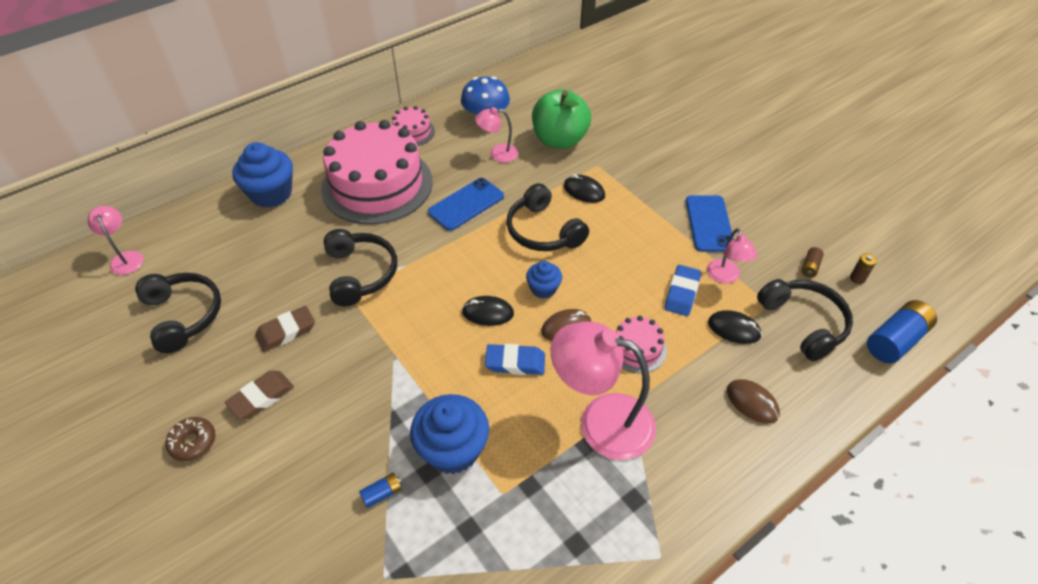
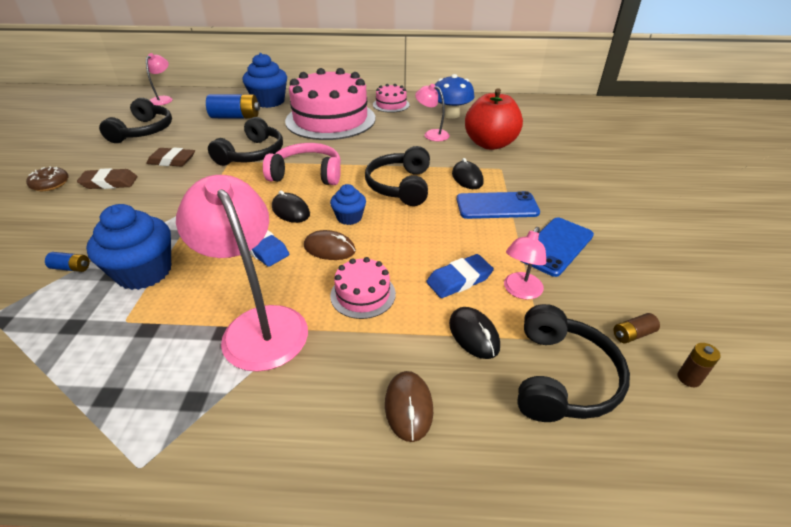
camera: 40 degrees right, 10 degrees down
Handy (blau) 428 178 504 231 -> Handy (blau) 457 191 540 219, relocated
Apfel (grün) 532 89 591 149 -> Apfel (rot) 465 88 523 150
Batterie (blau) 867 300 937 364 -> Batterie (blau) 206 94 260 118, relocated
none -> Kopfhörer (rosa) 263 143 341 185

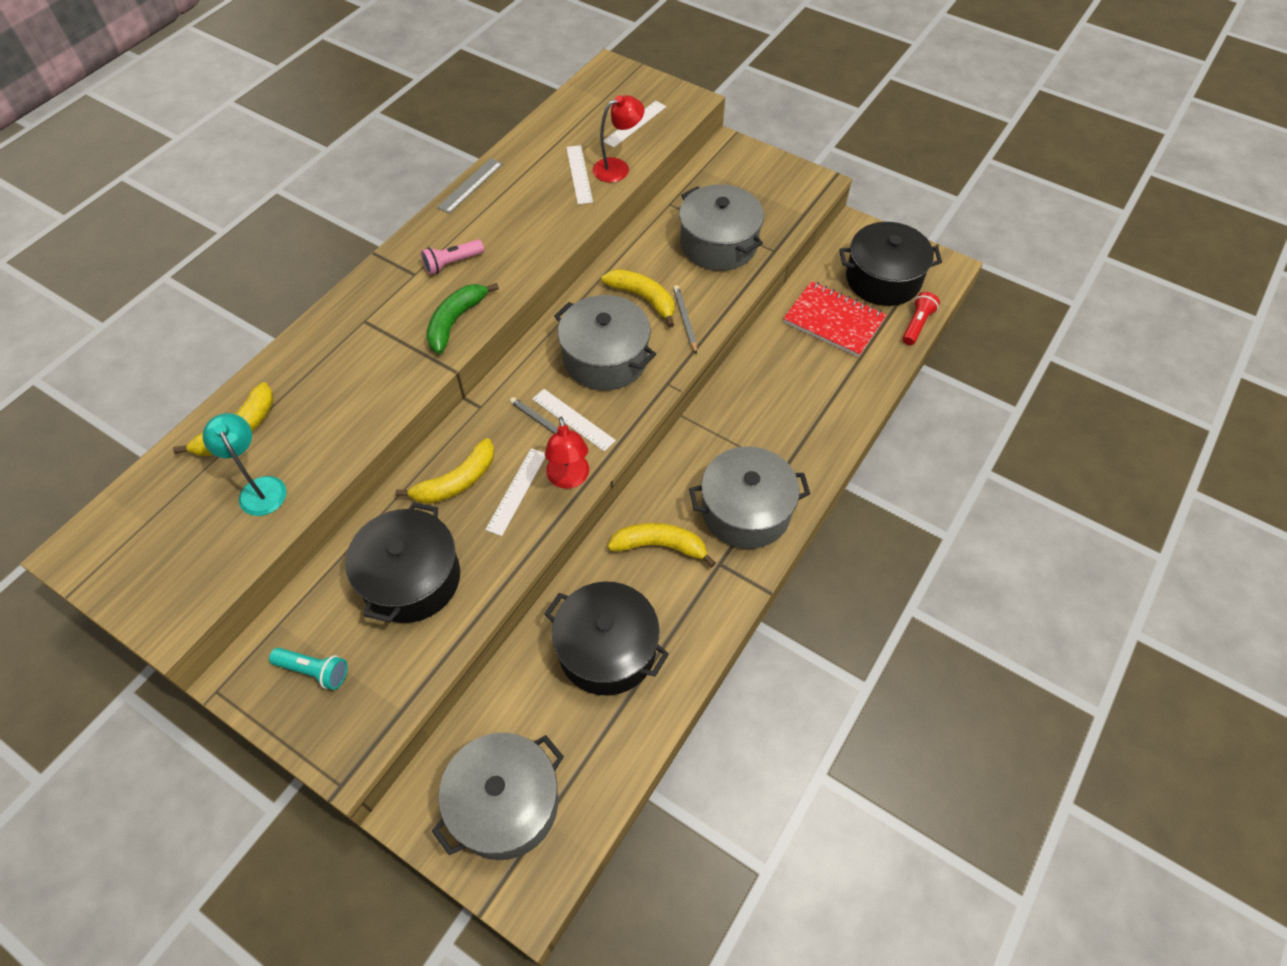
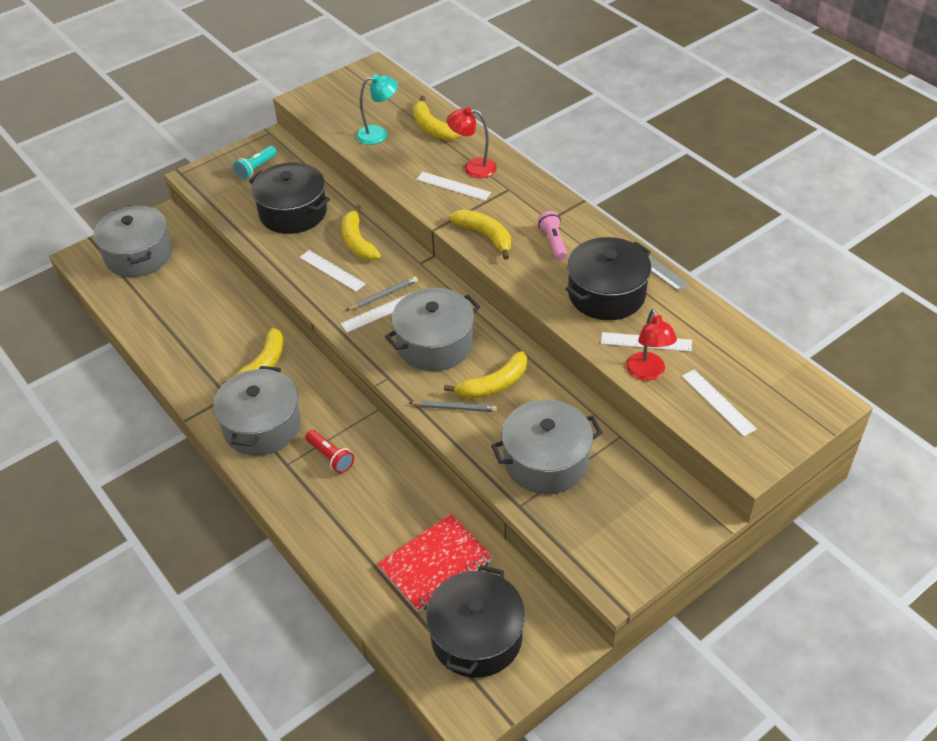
camera: 110 degrees right, 10 degrees down
Banane (grün) 426 283 499 354 -> Banane (gelb) 449 210 511 260
Lampe (rot) 545 417 589 489 -> Lampe (rot) 447 107 497 178, relocated
Kochtopf (schwarz) 545 582 669 696 -> Kochtopf (schwarz) 565 237 652 320, relocated
Taschenlampe (rot) 902 292 940 345 -> Taschenlampe (rot) 305 430 354 473, relocated
none -> Lineal (weiß) 416 172 491 201

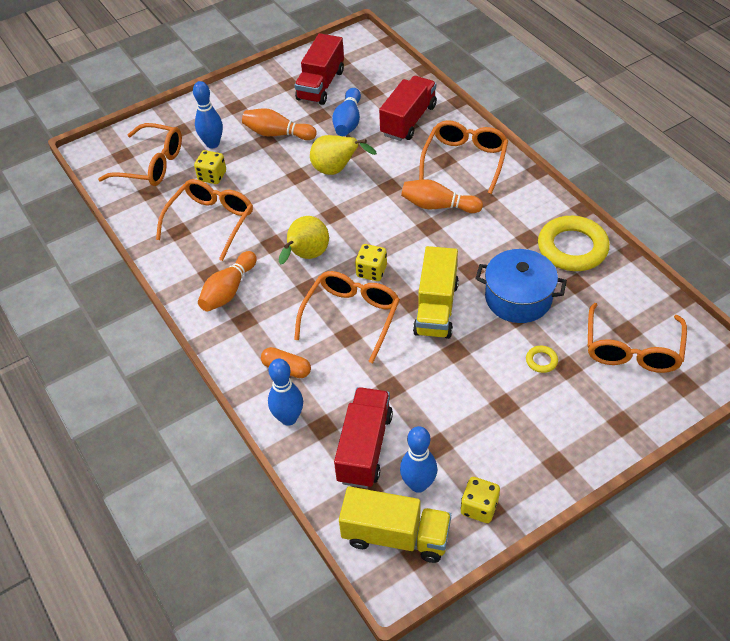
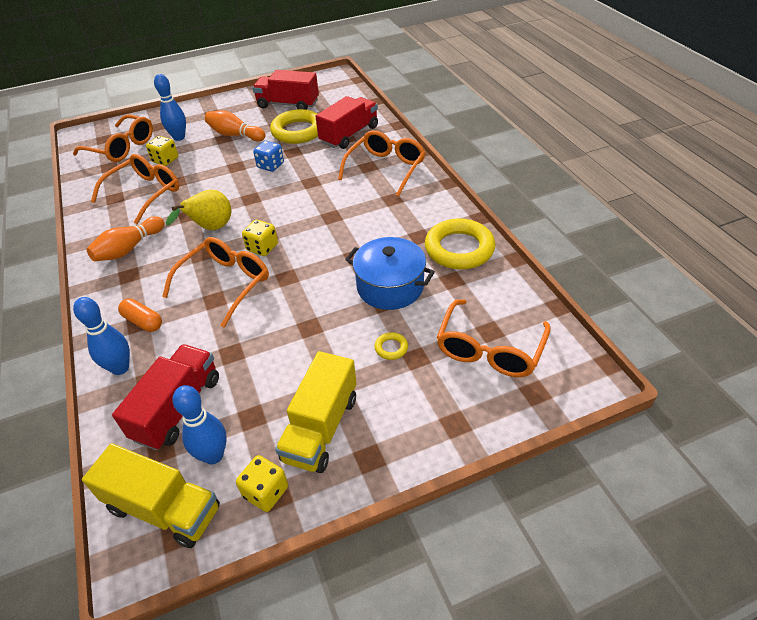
camera: 10 degrees right, 5 degrees down
Lastwagen (rot) 295 33 344 105 -> Lastwagen (rot) 252 70 319 110, 75 degrees clockwise
Birne (gelb) 310 135 377 175 -> Spielwürfel (blau) 253 141 284 172
Bowlingkegel (blau) 332 88 361 136 -> Ring (gelb) 270 109 318 144
Bowlingkegel (orange) 401 179 483 213 -> none
Lastwagen (gelb) 413 246 459 339 -> Lastwagen (gelb) 275 351 357 473, relocated

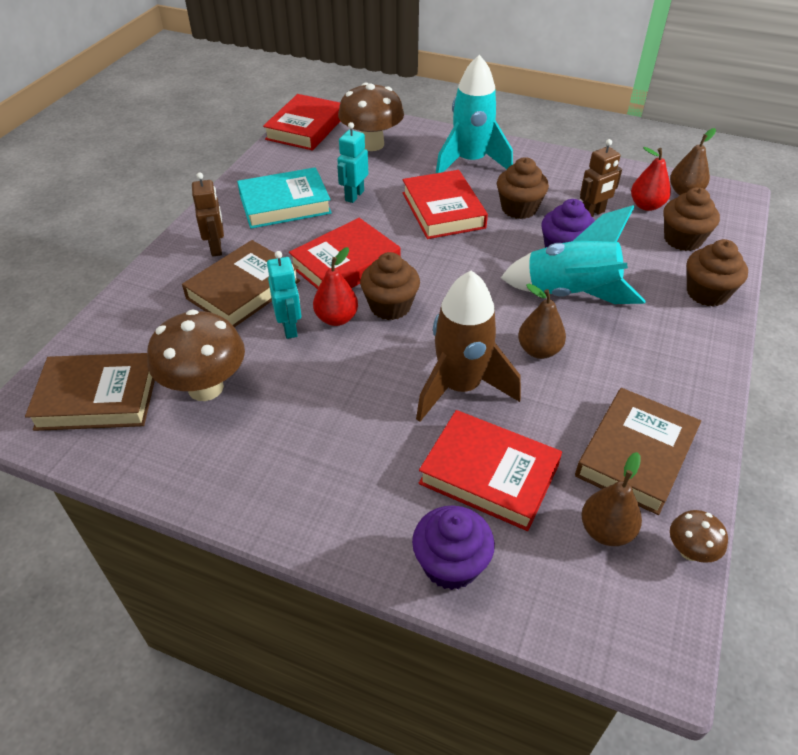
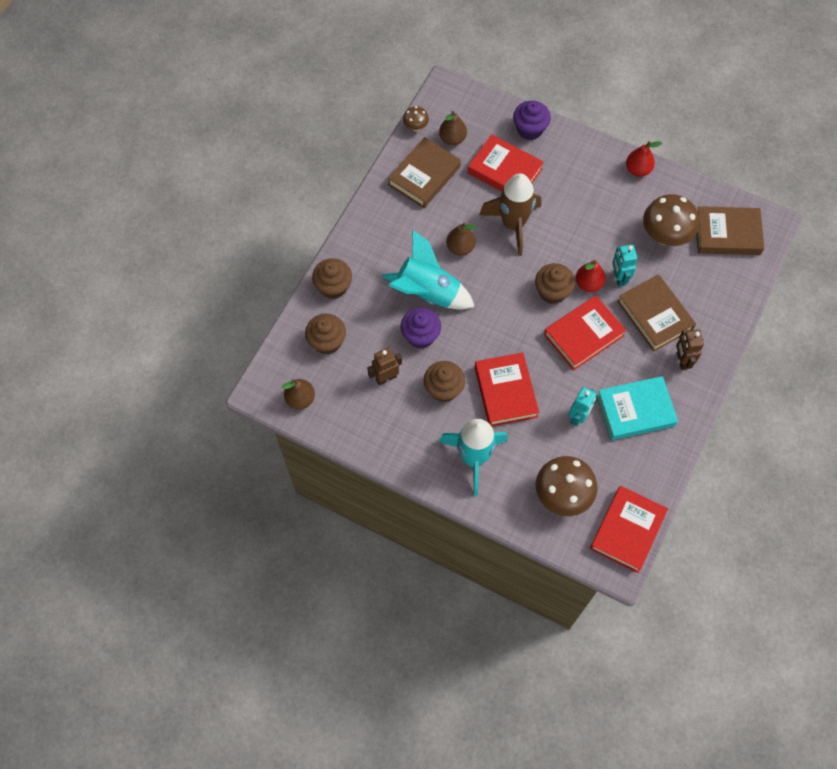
camera: 175 degrees left, 20 degrees up
Buch (braun) 182 240 300 327 -> Buch (braun) 617 274 696 351, 75 degrees counterclockwise
Birne (rot) 631 147 671 211 -> Birne (rot) 626 141 662 177, relocated

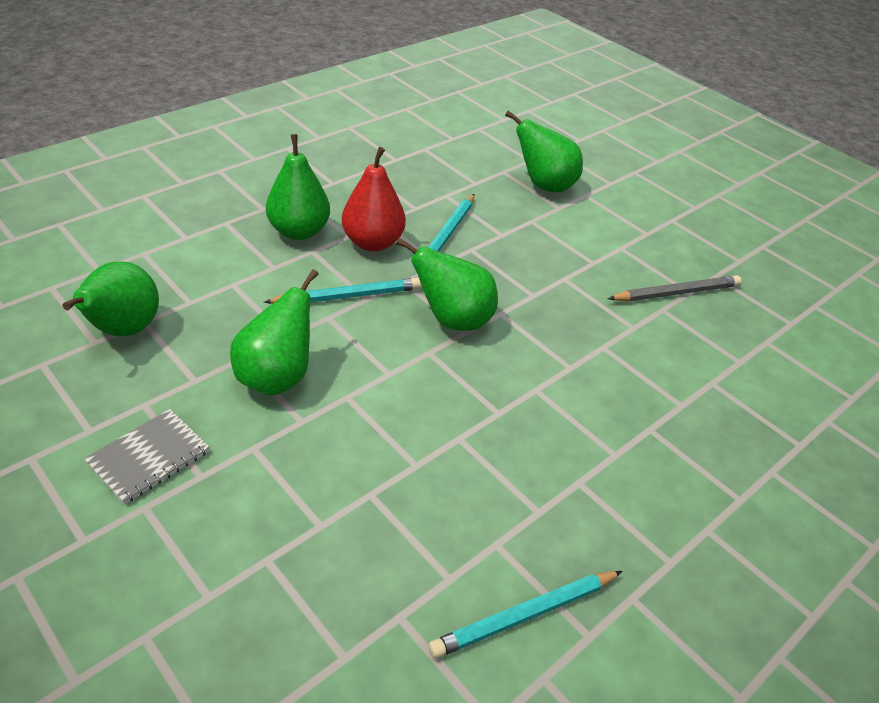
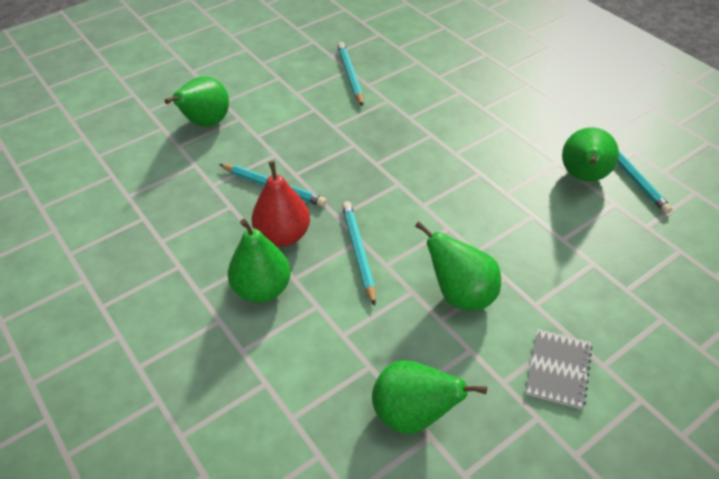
camera: 80 degrees left, 5 degrees up
Notizbuch (grau) 84 409 210 505 -> Notizbuch (grau) 525 329 592 409, 60 degrees clockwise
Birne (grün) 396 238 498 331 -> Birne (grün) 562 127 619 182, relocated
Bleistift (grau) 608 275 742 302 -> Bleistift (türkis) 337 42 363 106

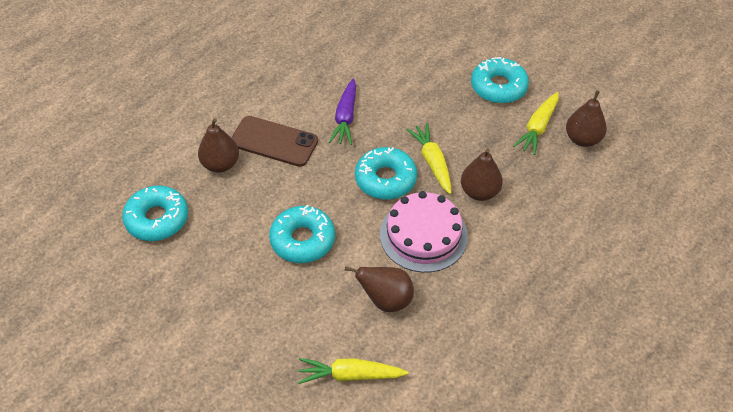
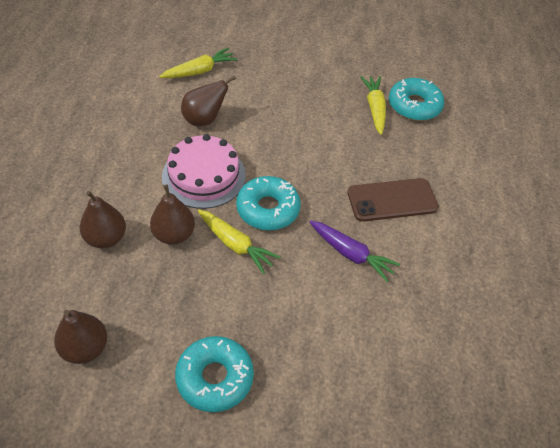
camera: 145 degrees right, 0 degrees up
Birne (braun) 198 118 239 172 -> Birne (braun) 80 191 126 248, relocated
Donut (türkis) 269 205 335 263 -> none
Karotte (lila) 329 79 356 145 -> Karotte (lila) 310 220 400 282, 150 degrees clockwise
Karotte (gelb) 513 92 559 155 -> Karotte (gelb) 361 76 386 135, relocated

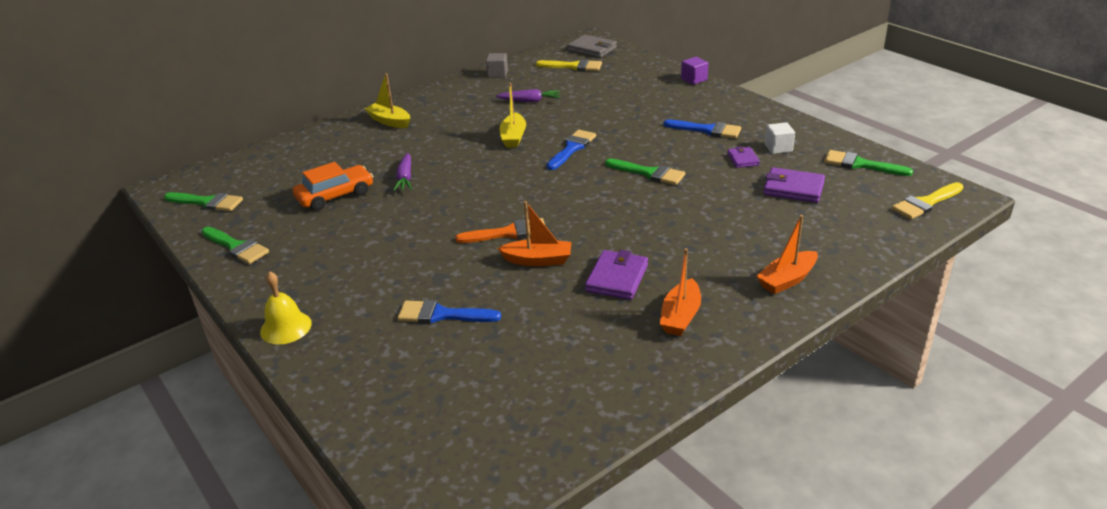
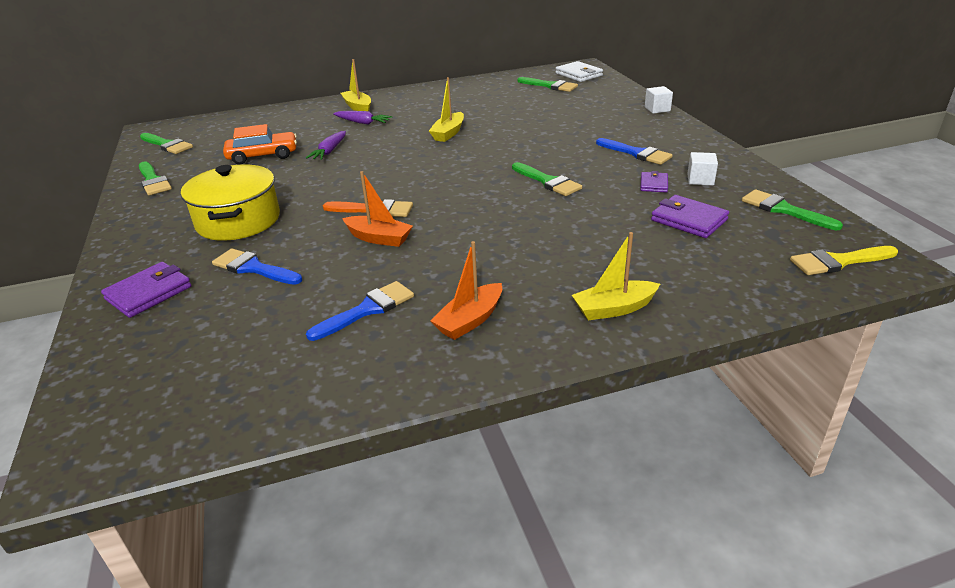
camera: 20 degrees right, 0 degrees up
Glocke (gelb) 260 271 312 344 -> none
Kubus (grau) 486 53 508 78 -> none
Karotte (lila) 496 89 560 102 -> Karotte (lila) 333 111 392 124, relocated
Pinsel (gelb) 536 59 602 71 -> Pinsel (grün) 517 77 578 92
Pinsel (blau) 547 130 596 170 -> Pinsel (blau) 306 281 414 341, relocated
Geldbörse (grau) 567 34 617 58 -> Geldbörse (weiß) 556 61 603 82
Geldbörse (lila) 585 250 648 300 -> Geldbörse (lila) 101 262 191 318, relocated
Kubus (lila) 681 57 708 85 -> Kubus (weiß) 645 86 673 114
Boot (orange) 756 215 818 294 -> Boot (gelb) 572 232 660 320
none -> Kochtopf (gelb) 181 165 280 241

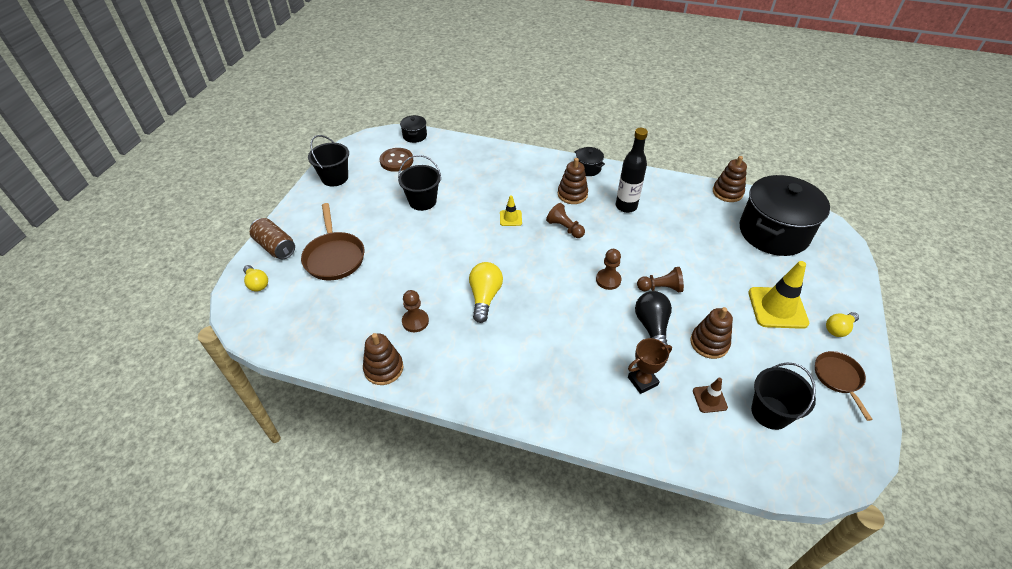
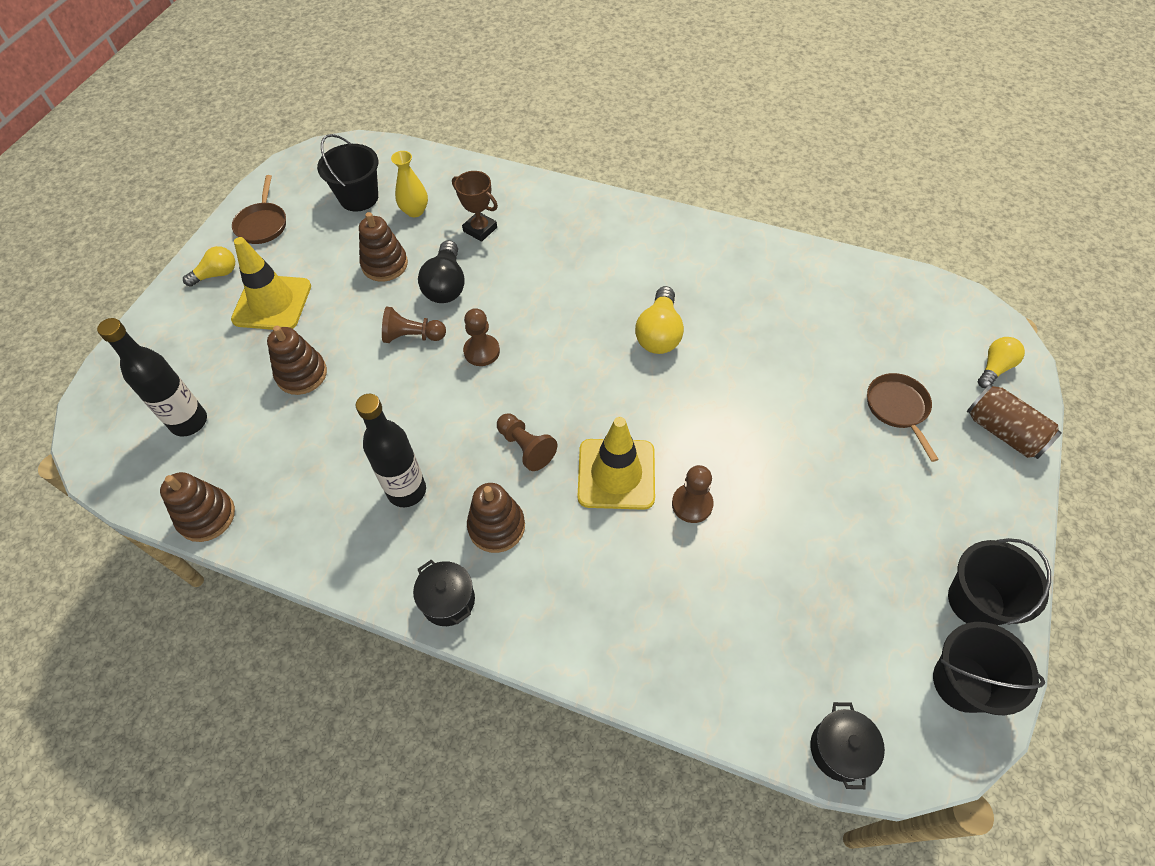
camera: 175 degrees left, 10 degrees up
Glühbirne (gelb) 243 265 268 291 -> Glühbirne (gelb) 978 337 1025 388, 75 degrees clockwise
Pfanne (braun) 301 203 365 280 -> Pfanne (braun) 867 373 939 462, x0.65
Stapelspielzeug (braun) 363 333 403 385 -> Stapelspielzeug (braun) 267 326 327 395, relocated
Knopf (braun) 380 148 413 172 -> none
Eimer (schwarz) 398 155 441 211 -> Eimer (schwarz) 933 622 1045 715, relocated
Bauer (braun) 402 290 429 332 -> Bauer (braun) 672 465 714 523, relocated
Leitkegel (gelb) 500 195 522 226 -> Leitkegel (gelb) 578 417 655 510, x1.98
Pokal (braun) 628 338 672 394 -> Pokal (braun) 452 171 498 242, 60 degrees clockwise
Leitkegel (braun) 693 378 728 413 -> Vase (gelb) 391 151 428 217
Kochtopf (schwarz) 740 175 830 256 -> Flasche (schwarz) 97 318 207 436

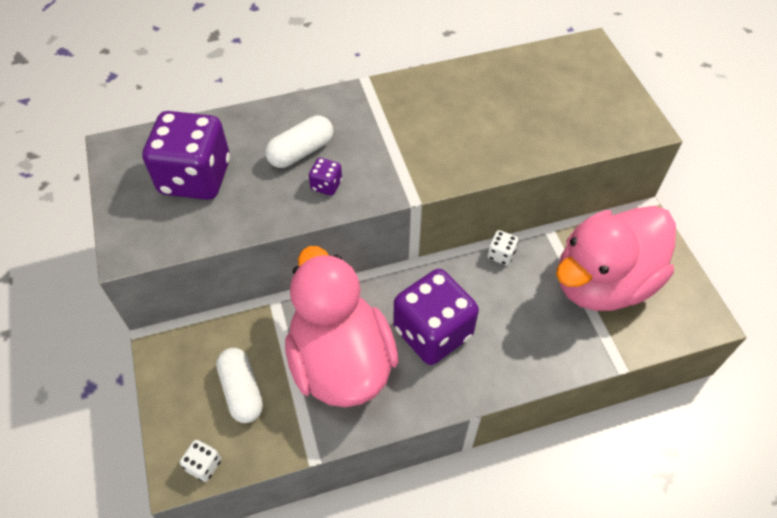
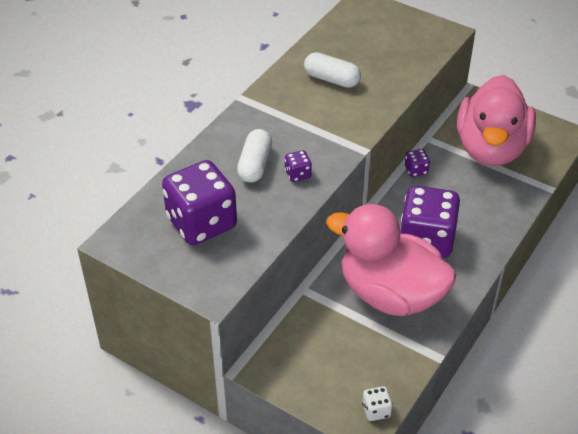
camera: 40 degrees left, 10 degrees down
Kapsel (weiß) 216 348 263 423 -> Kapsel (weiß) 304 52 361 88, relocated
Spielwürfel (weiß) 487 230 518 265 -> Spielwürfel (lila) 405 149 430 177

